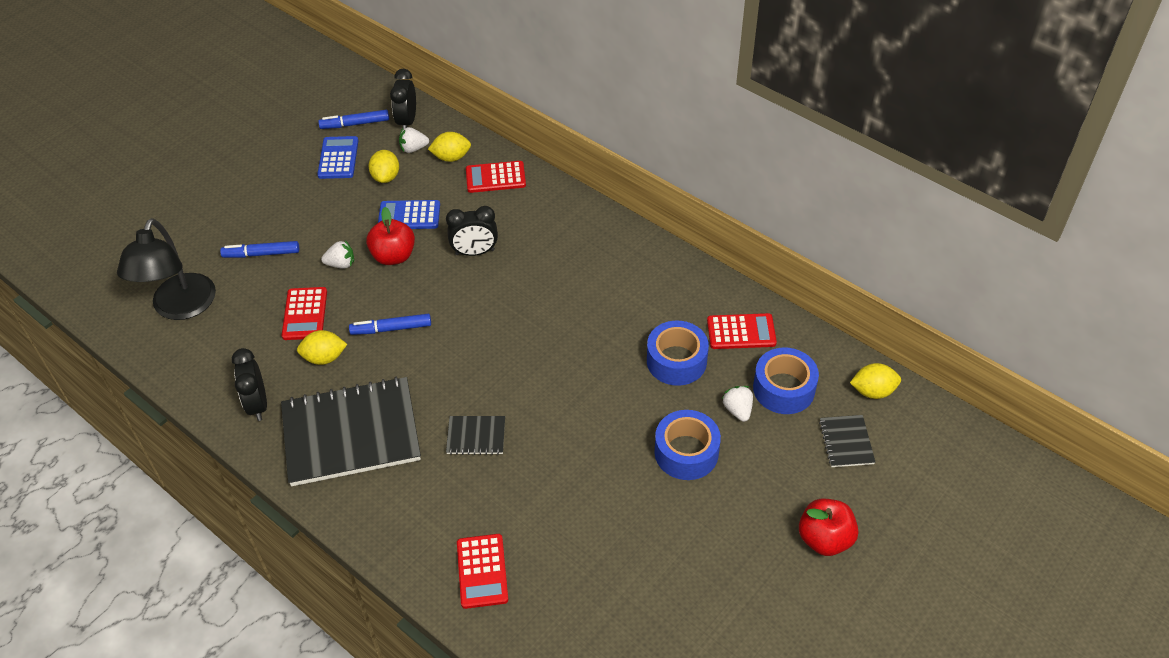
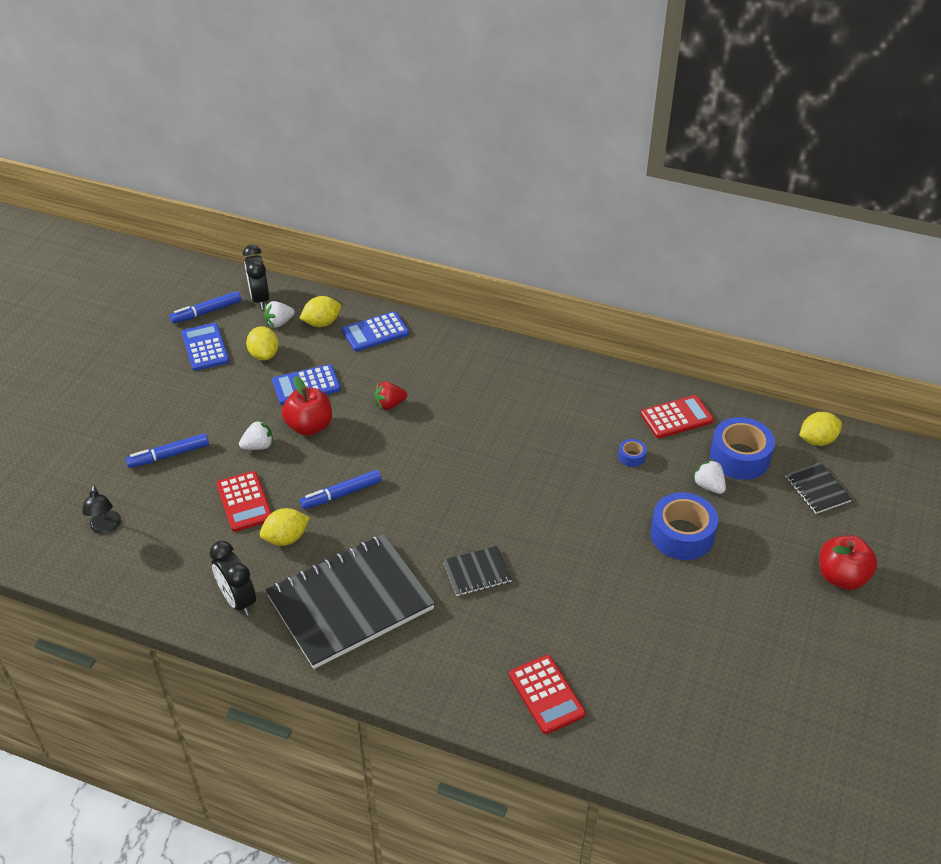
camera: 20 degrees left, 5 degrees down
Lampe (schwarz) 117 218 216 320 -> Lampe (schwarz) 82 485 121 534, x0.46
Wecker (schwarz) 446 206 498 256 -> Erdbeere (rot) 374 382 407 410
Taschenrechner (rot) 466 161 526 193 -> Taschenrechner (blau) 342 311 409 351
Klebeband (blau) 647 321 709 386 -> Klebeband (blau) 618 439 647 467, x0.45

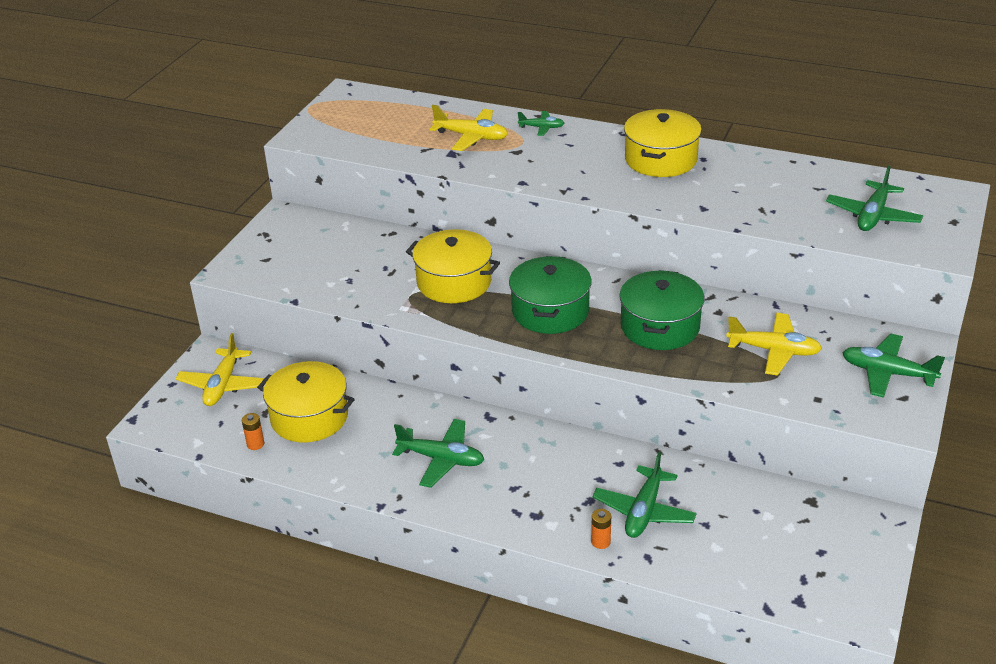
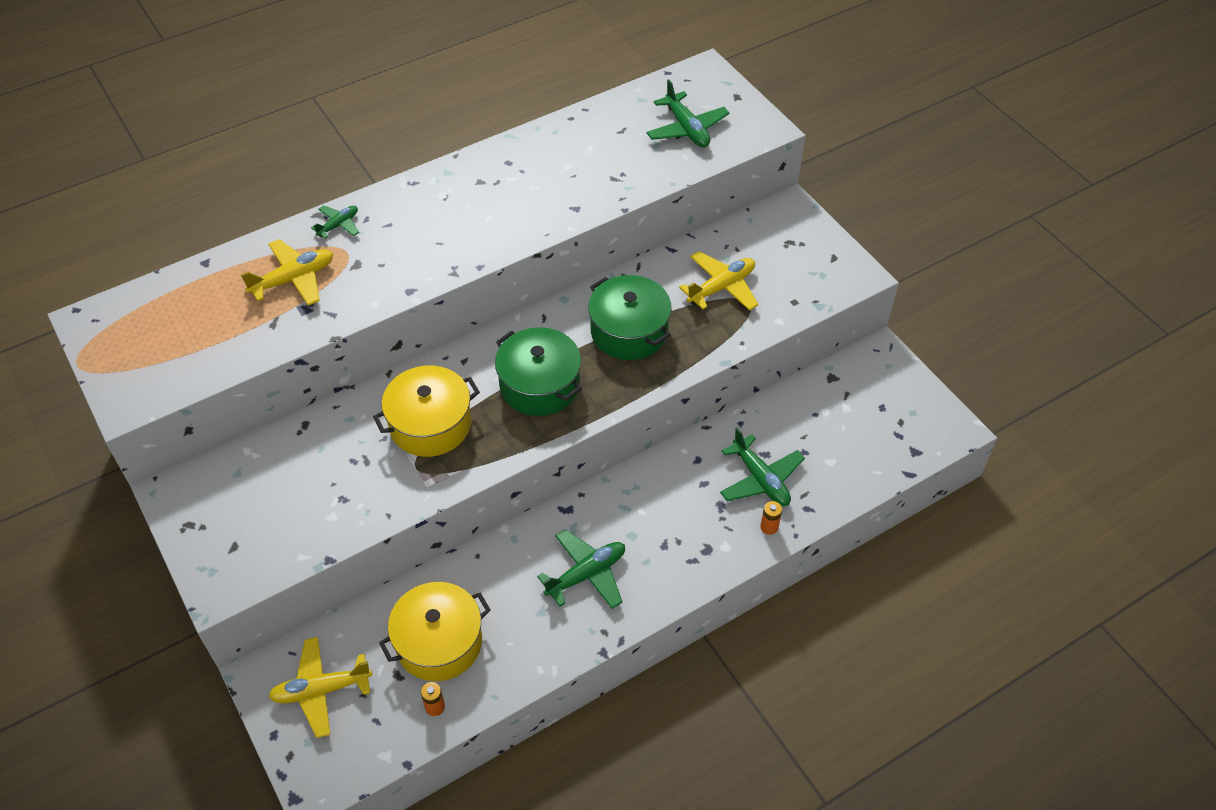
camera: 55 degrees left, 15 degrees up
Flugzeug (gelb) 175 333 265 406 -> Flugzeug (gelb) 268 637 372 738, 120 degrees clockwise
Kochtopf (gelb) 624 109 702 177 -> none
Flugzeug (grün) 842 334 945 398 -> none

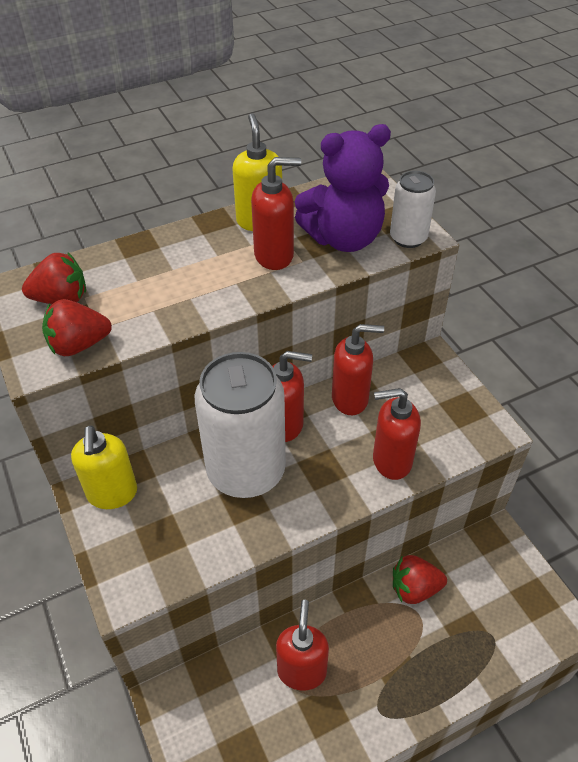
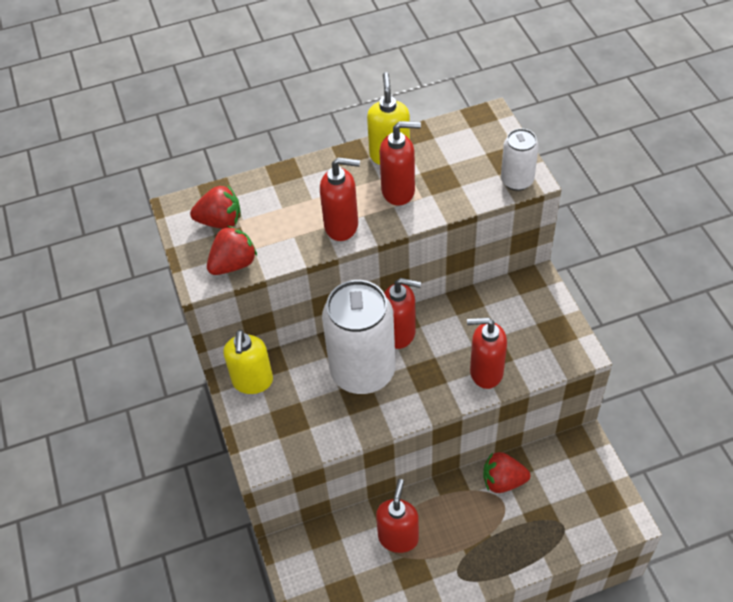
camera: 10 degrees right, 5 degrees up
Erdbeere (rot) 42 299 112 356 -> Erdbeere (rot) 207 226 257 275, 150 degrees clockwise
Teddybär (lila) 295 124 391 252 -> none
Seifenspender (rot) 332 324 384 415 -> Seifenspender (rot) 320 157 360 241, relocated

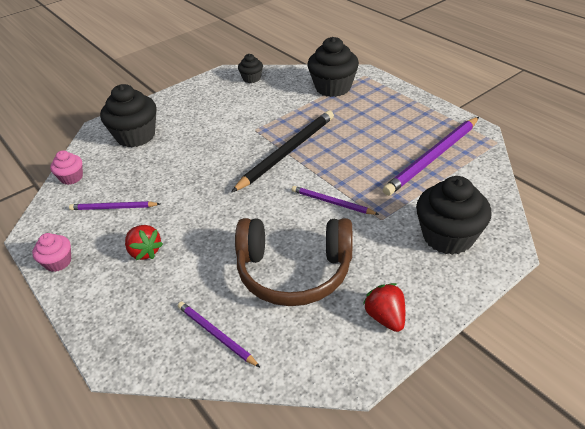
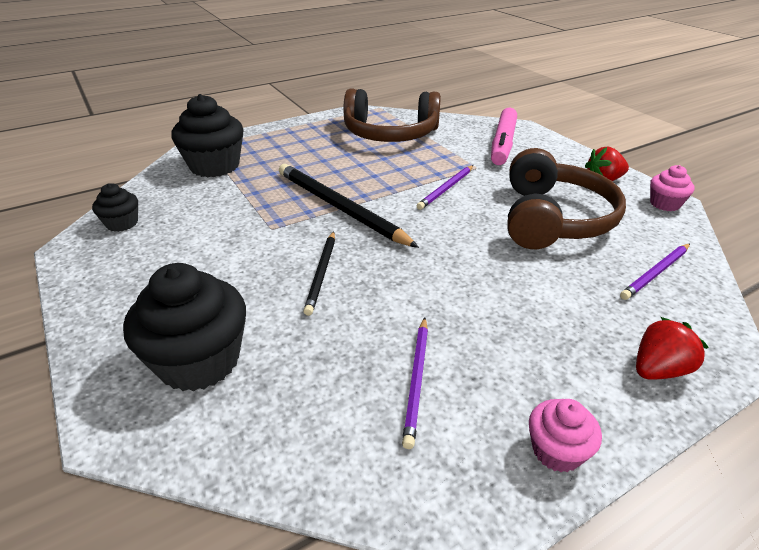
camera: 85 degrees left, 5 degrees down
Muffin (rosa) 50 150 83 185 -> Muffin (rosa) 650 165 694 211, relocated
Erdbeere (rot) 125 225 163 260 -> Erdbeere (rot) 636 317 709 379, relocated
Bleistift (lila) 382 117 479 196 -> Kopfhörer (braun) 343 88 441 142
Muffin (schwarz) 416 176 492 255 -> Filzstift (rosa) 491 108 517 165
none -> Bleistift (schwarz) 303 231 335 316

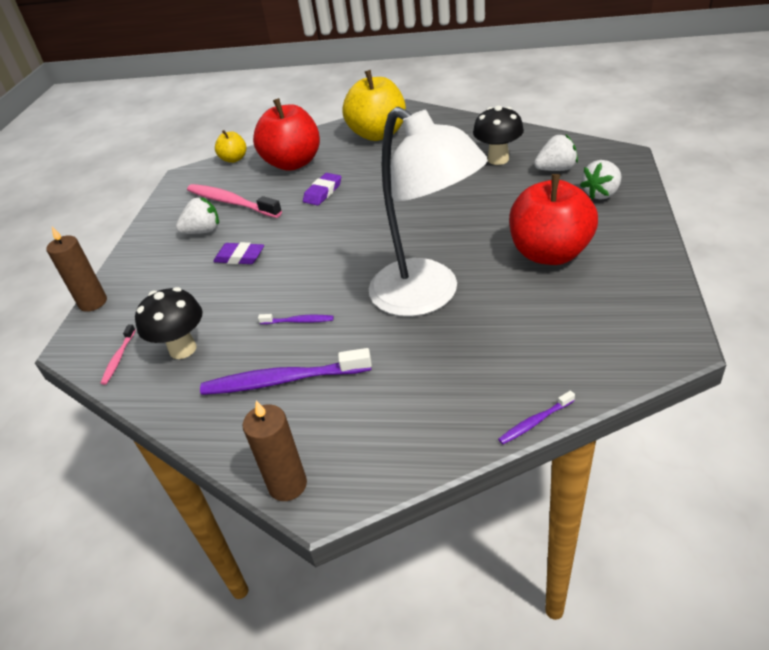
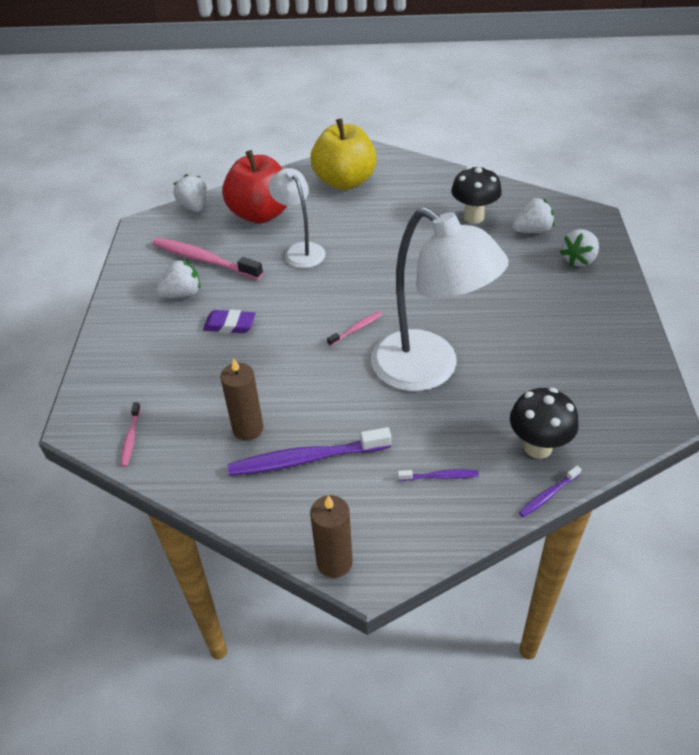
camera: 10 degrees left, 5 degrees up
Kerze (braun) 46 227 107 312 -> Kerze (braun) 220 358 263 440, relocated
Pilz (schwarz) 135 287 203 359 -> Pilz (schwarz) 510 388 579 459, relocated
Apfel (gelb) 215 130 247 163 -> Erdbeere (weiß) 173 174 207 212
Zahnbürste (lila) 258 314 334 324 -> Zahnbürste (lila) 398 470 479 481, relocated
Radiergummi (lila) 303 173 341 206 -> Lampe (weiß) 269 168 326 268
Apfel (rot) 509 174 598 265 -> none
none -> Zahnbürste (rosa) 327 311 382 346

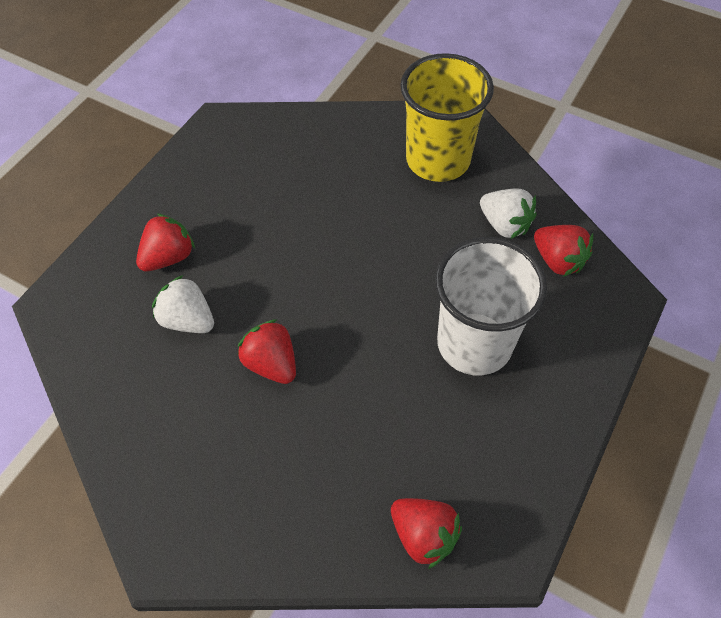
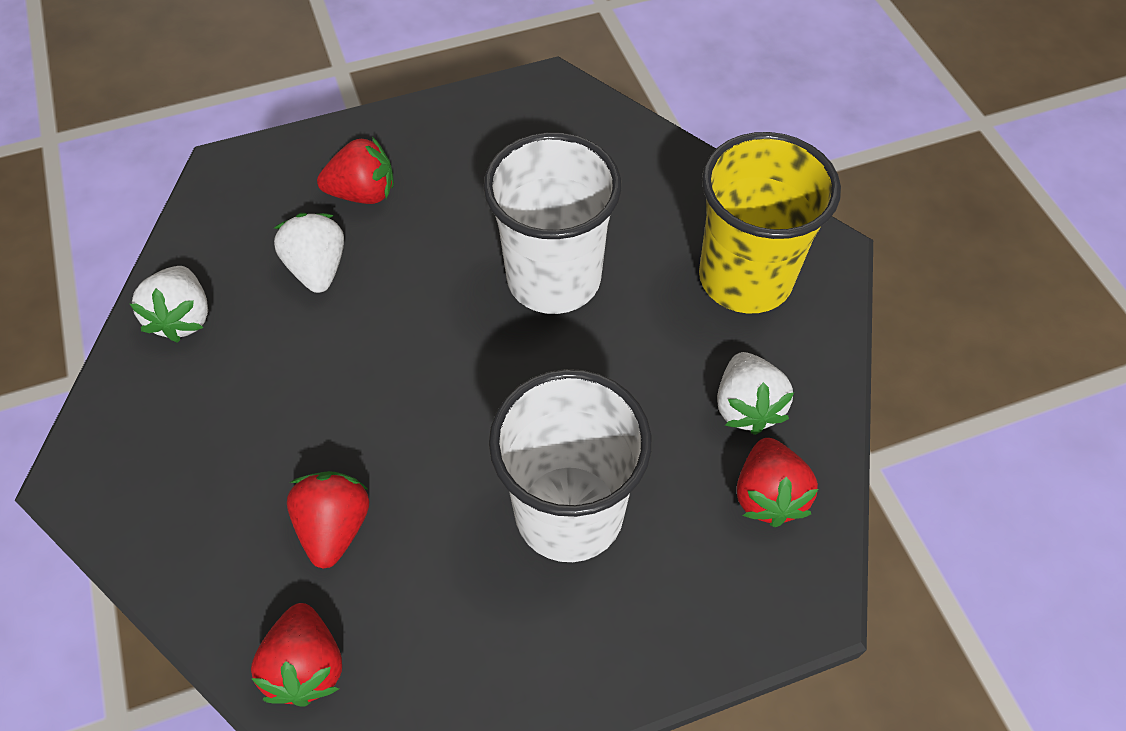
camera: 40 degrees right, 0 degrees up
Erdbeere (rot) 238 319 296 384 -> Erdbeere (rot) 287 471 369 569, relocated
none -> Erdbeere (weiß) 130 266 208 343
none -> Becher (weiß) 483 132 621 314

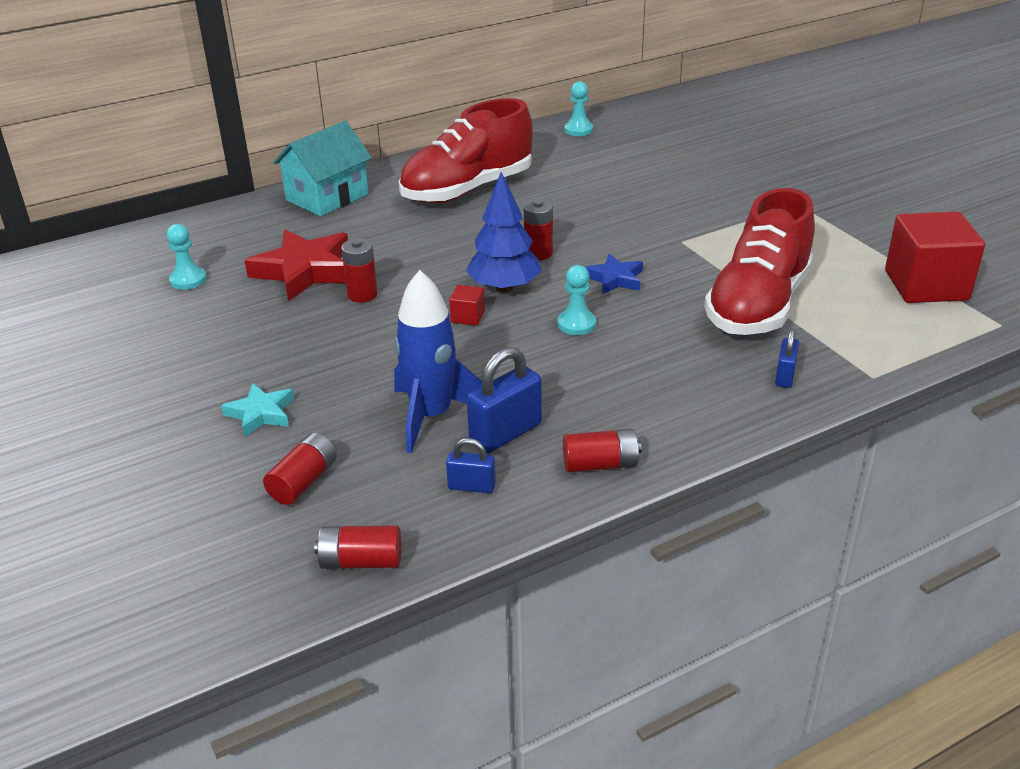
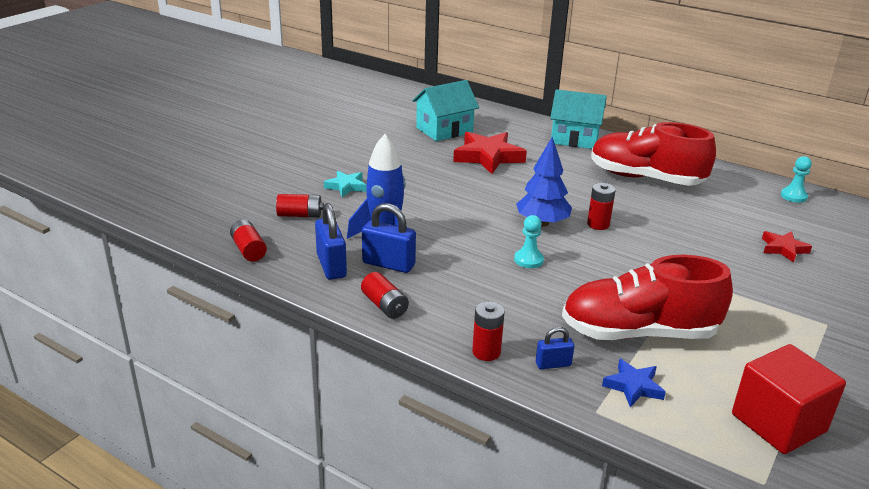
camera: 60 degrees right, 5 degrees down
Bauer (türkis) 167 224 207 290 -> Haus (türkis) 412 80 479 141
Batterie (rot) 341 238 378 303 -> Batterie (rot) 472 302 505 361, relocated
Vorhängeschloss (blau) 446 438 496 493 -> Vorhängeschloss (blau) 315 203 347 280, x1.74
Kubus (rot) 449 285 485 326 -> none
Stern (blau) 585 254 643 294 -> Stern (blau) 602 358 666 407, relocated
none -> Stern (rot) 762 231 812 263

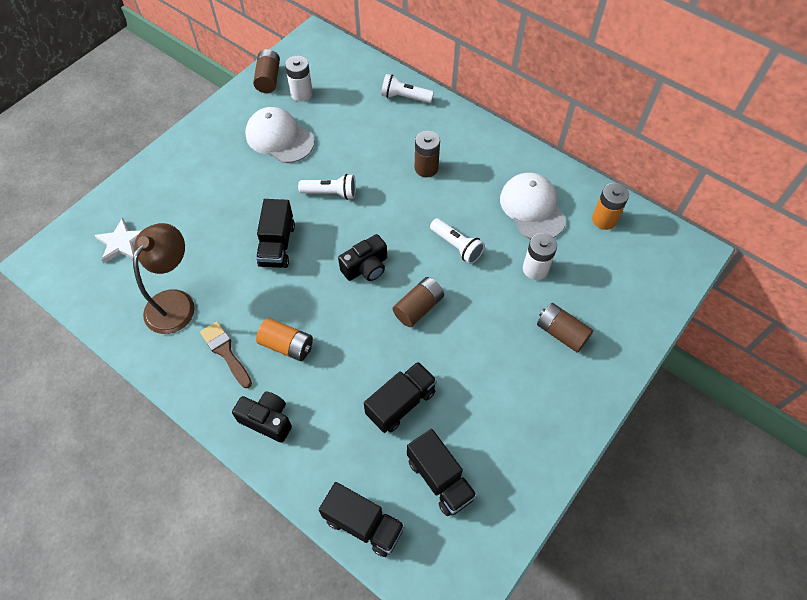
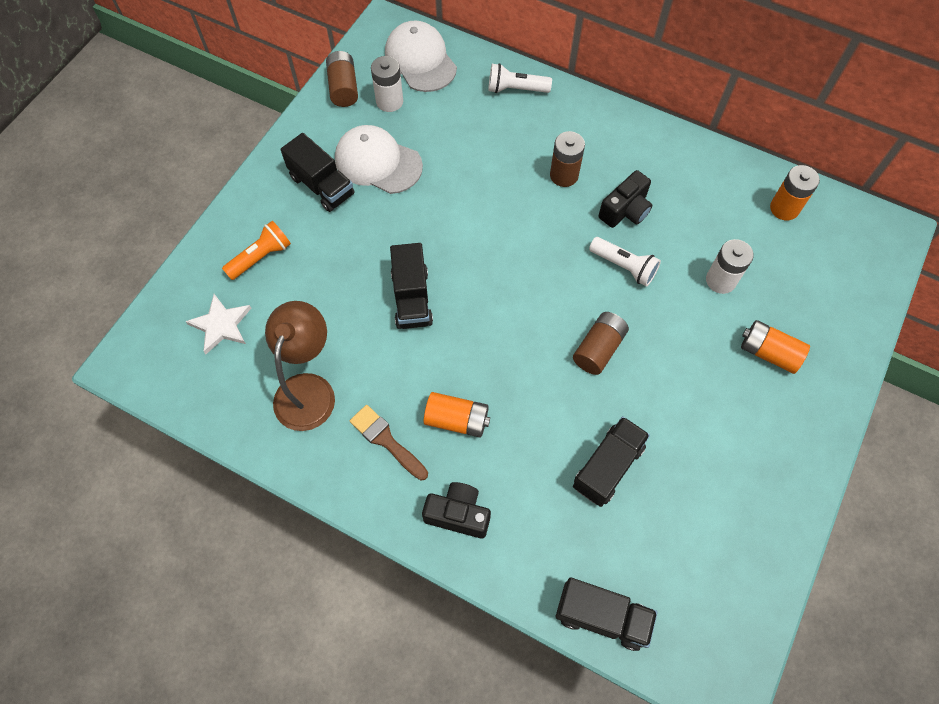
camera: 10 degrees left, 5 degrees up
Taschenlampe (weiß) 298 174 356 200 -> none
Kamera (schwarz) 338 234 387 281 -> Kamera (schwarz) 599 170 652 228, relocated
Lastwagen (schwarz) 407 429 477 516 -> Lastwagen (schwarz) 281 133 355 212, relocated
Kappe (weiß) 500 173 566 239 -> Kappe (weiß) 385 20 457 92, relocated
Batterie (braun) 537 303 593 353 -> Batterie (orange) 741 320 810 374
none -> Taschenlampe (orange) 222 221 291 280

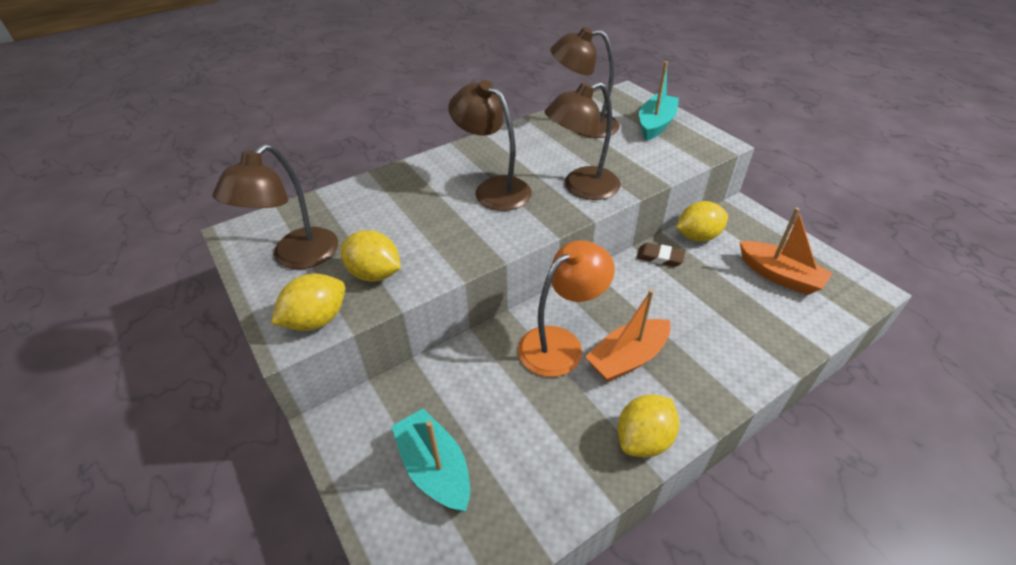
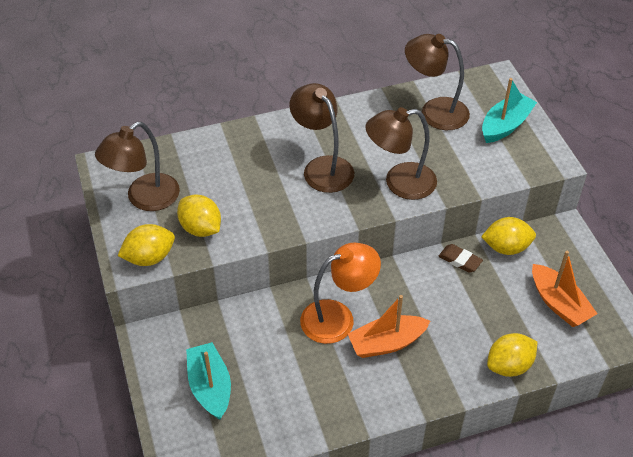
camera: 15 degrees right, 5 degrees up
Zitrone (gelb) 618 394 679 457 -> Zitrone (gelb) 487 333 537 377, relocated

